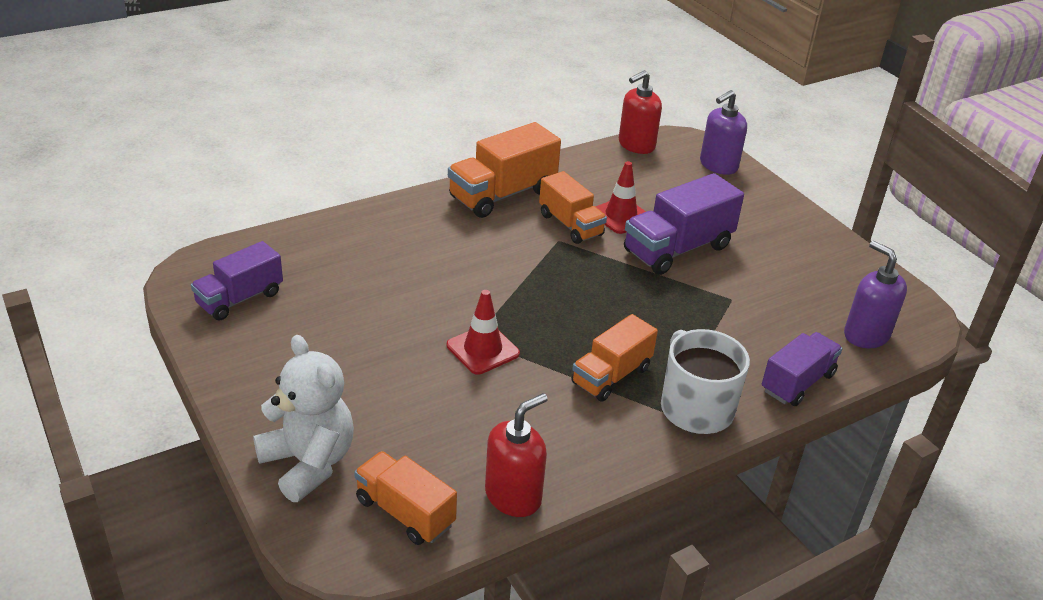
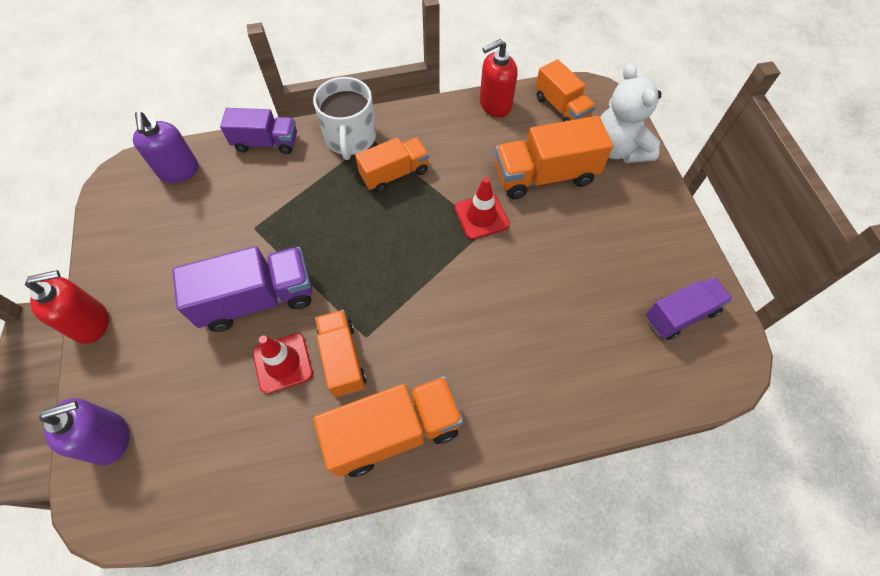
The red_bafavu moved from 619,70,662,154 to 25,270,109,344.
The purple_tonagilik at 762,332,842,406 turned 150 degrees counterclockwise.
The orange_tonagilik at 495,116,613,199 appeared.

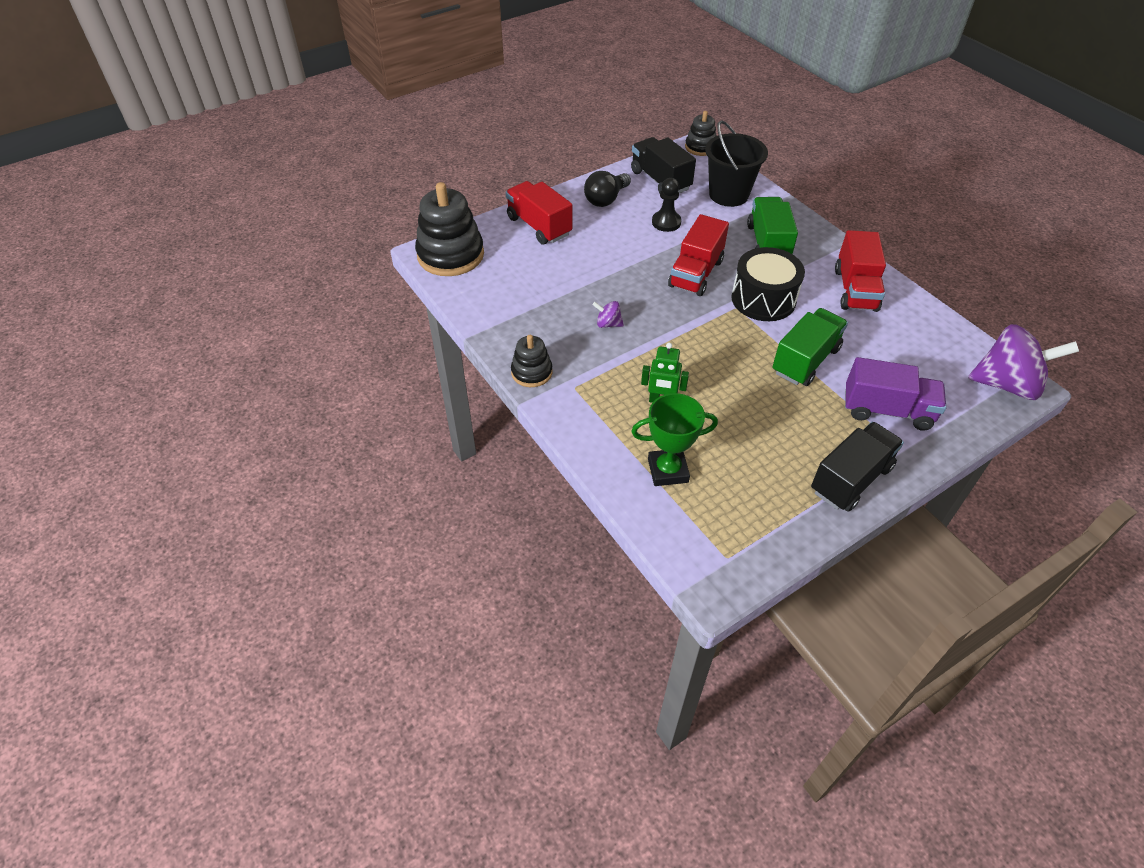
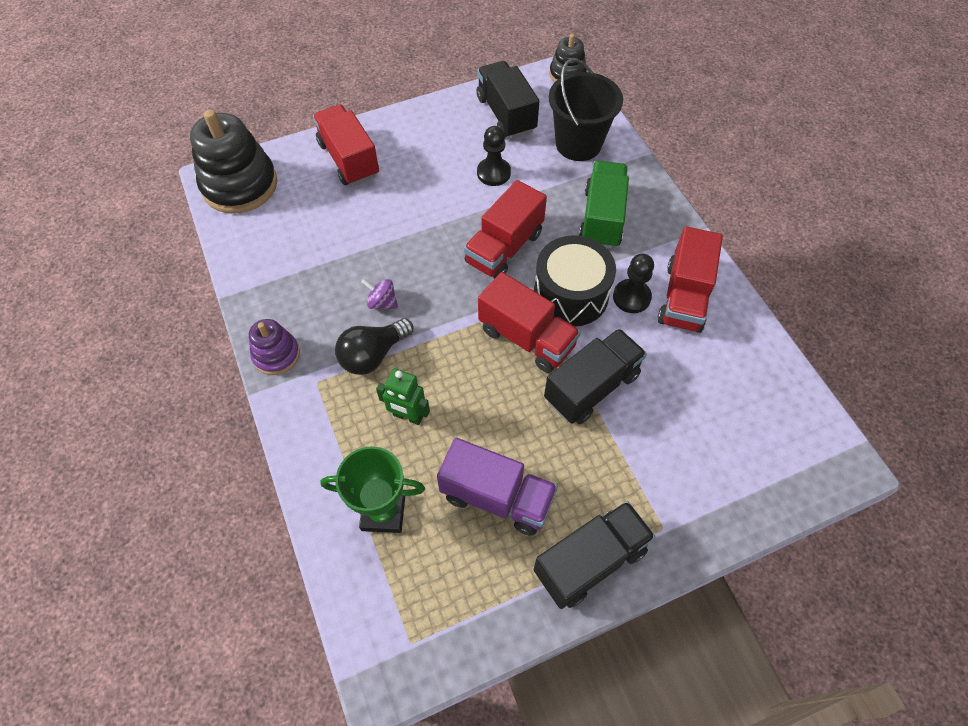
The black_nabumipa moved from 584,171,631,207 to 335,318,413,375.
The green_tonagilik at 772,308,848,386 became the black_tonagilik at 544,328,647,424.
The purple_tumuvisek at 968,324,1079,400 disappeared.
The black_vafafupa at 511,335,552,387 became the purple_vafafupa at 249,319,300,375.
The purple_tonagilik moved from 845,357,946,431 to 437,438,558,536.
The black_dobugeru at 613,254,654,313 appeared.
The red_tonagilik at 478,272,581,373 appeared.

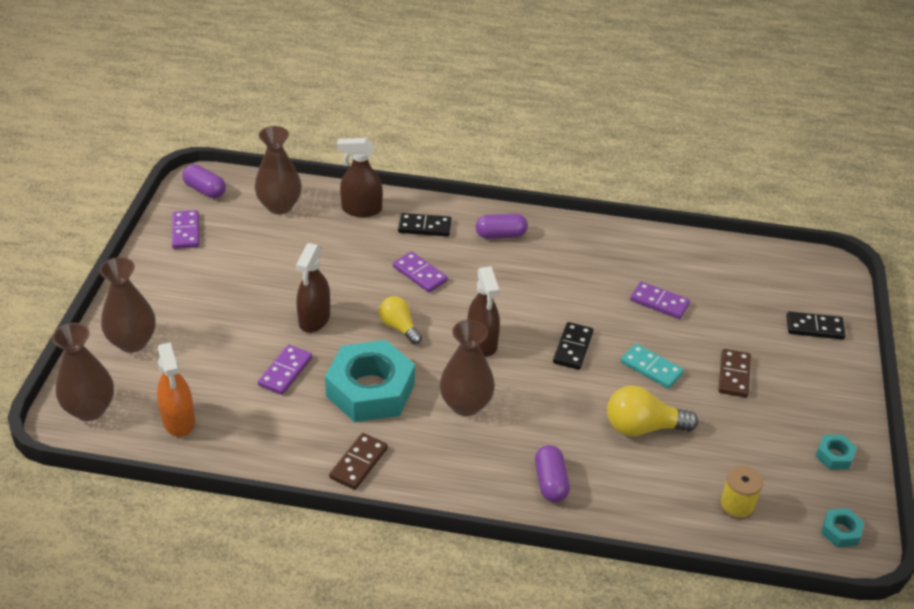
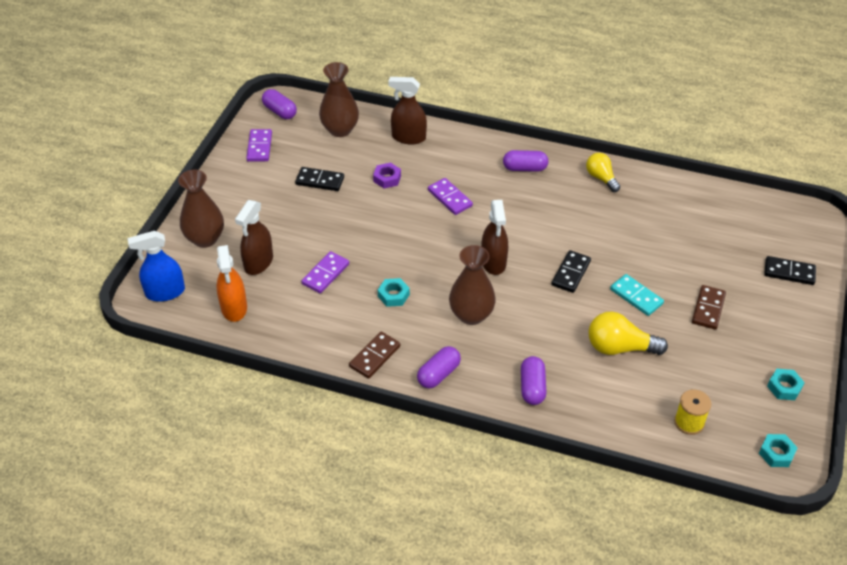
The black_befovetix moved from 398,213,452,237 to 295,167,344,191.
The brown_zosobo moved from 296,243,330,333 to 235,200,273,275.
The purple_befovetix at 630,281,690,319 disappeared.
The yellow_nabumipa moved from 379,296,422,344 to 586,153,620,192.
The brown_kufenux at 52,323,114,421 was replaced by the blue_zosobo at 128,231,185,302.
The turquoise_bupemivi at 325,340,415,422 changed to 0.42 times the size.
The purple_bupemivi at 373,162,401,188 appeared.
The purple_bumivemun at 417,346,461,388 appeared.

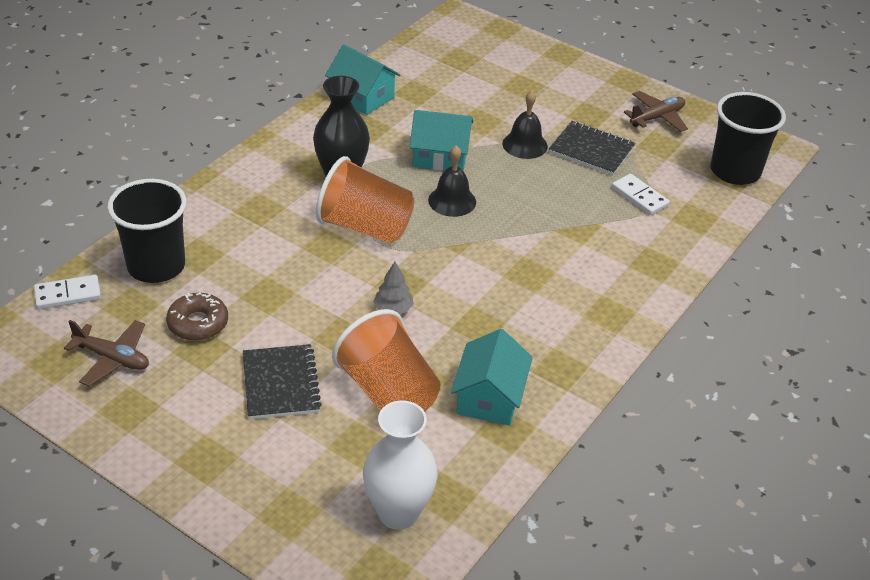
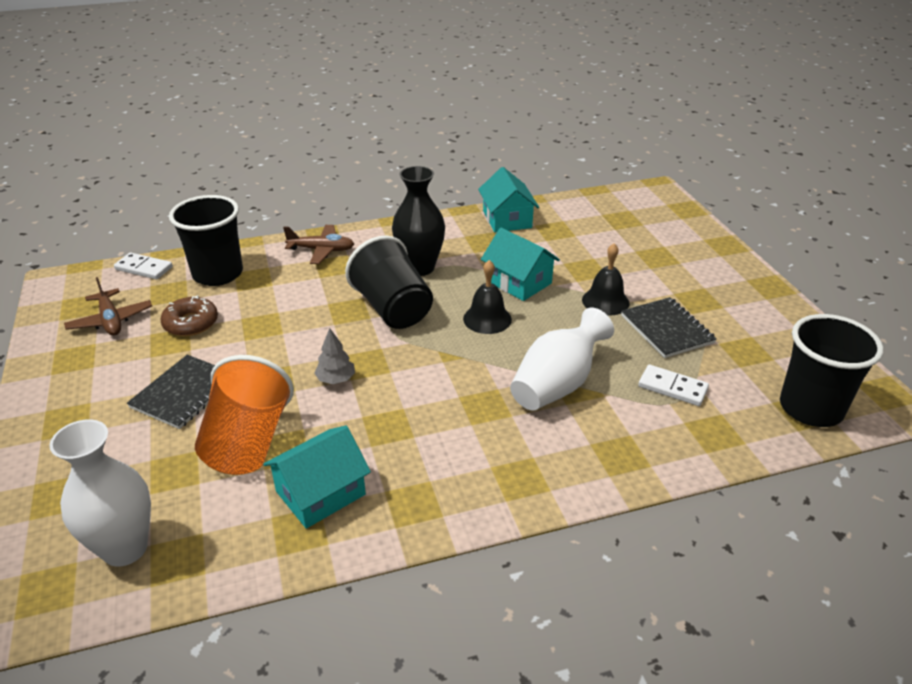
The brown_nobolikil moved from 624,91,688,132 to 283,225,354,264.
The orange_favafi at 316,156,414,243 became the black_favafi at 345,236,433,329.
The white_befovetix at 612,174,670,215 turned 60 degrees counterclockwise.
The white_kufenux at 510,308,614,411 appeared.

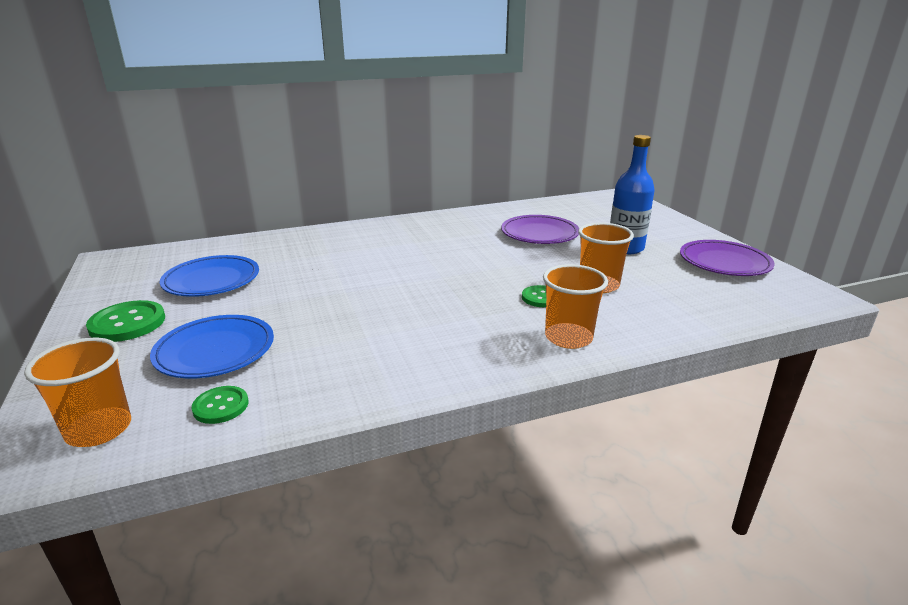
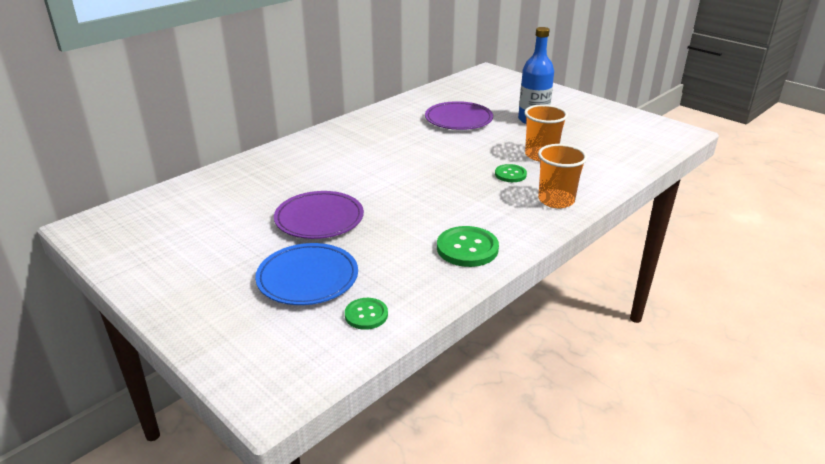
The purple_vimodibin moved from 680,240,775,276 to 274,191,364,239.
The blue_vimodibin at 160,255,259,297 disappeared.
The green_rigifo moved from 86,300,165,342 to 437,226,499,267.
The orange_favafi at 24,337,131,447 disappeared.

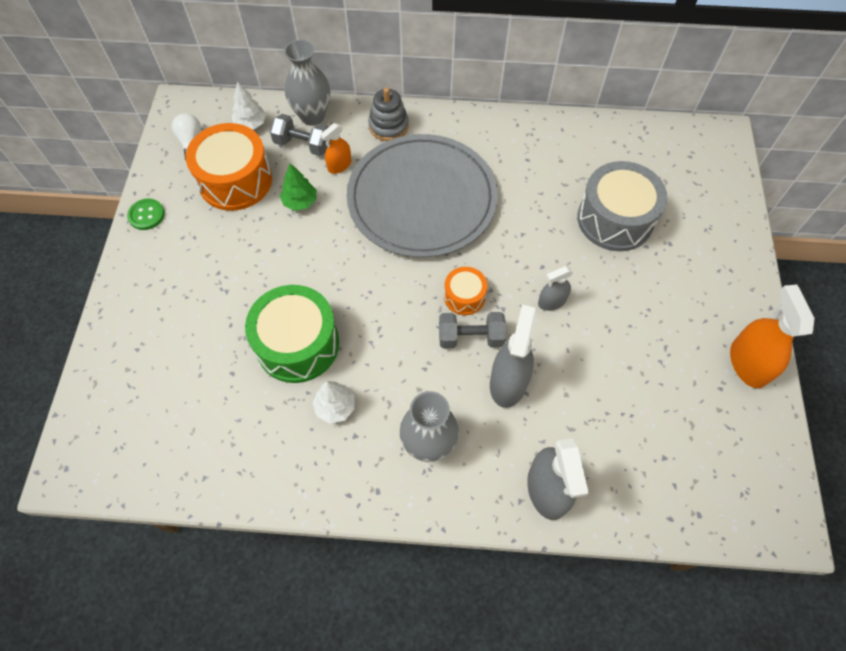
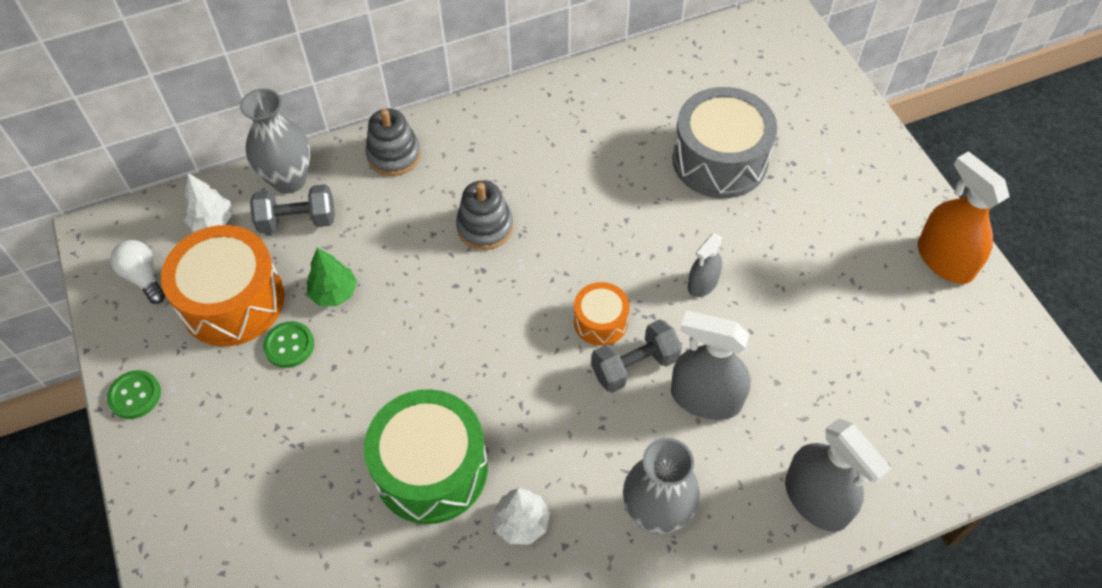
The orange_zosobo at 320,123,351,174 disappeared.
The grey_vimodibin at 347,134,498,258 was replaced by the grey_vafafupa at 456,180,513,250.
The grey_zosobo at 490,305,537,408 turned 60 degrees counterclockwise.
The green_rigifo at 263,321,314,368 appeared.

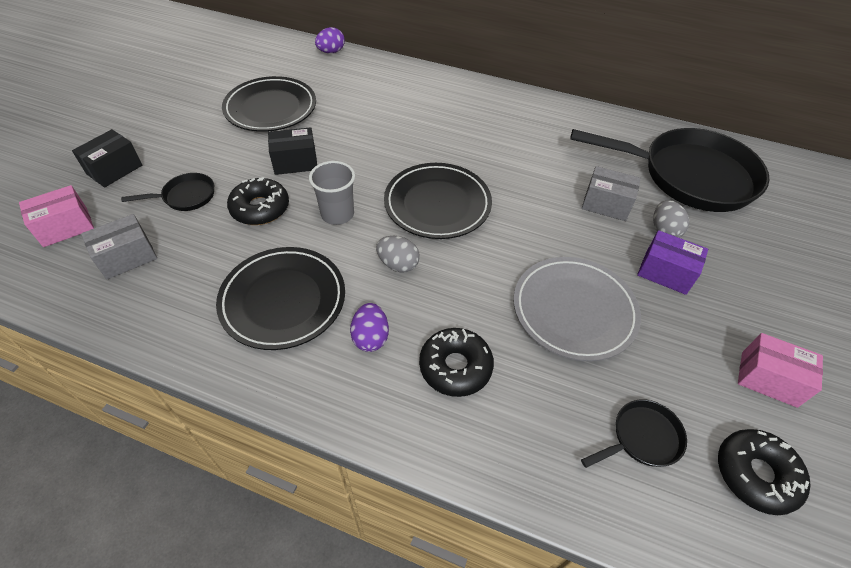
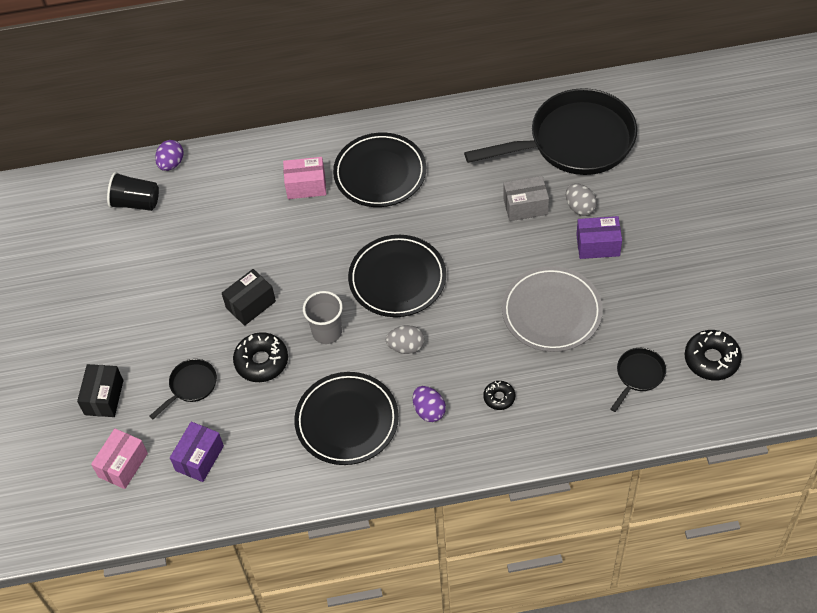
The black_vimodibin moved from 222,76,316,132 to 333,133,426,207.
The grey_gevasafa at 81,214,157,279 became the purple_gevasafa at 170,422,224,482.
The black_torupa at 419,328,494,397 changed to 0.57 times the size.
The pink_gevasafa moved from 738,333,823,408 to 283,157,326,199.
The black_favafi at 107,172,159,211 appeared.

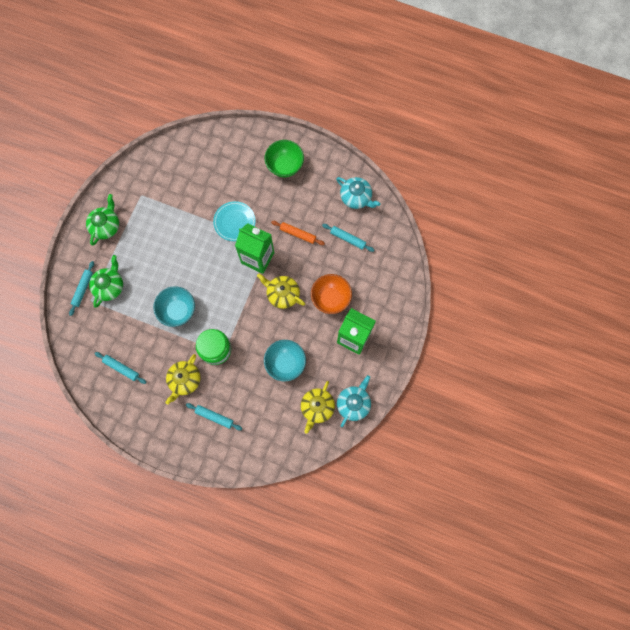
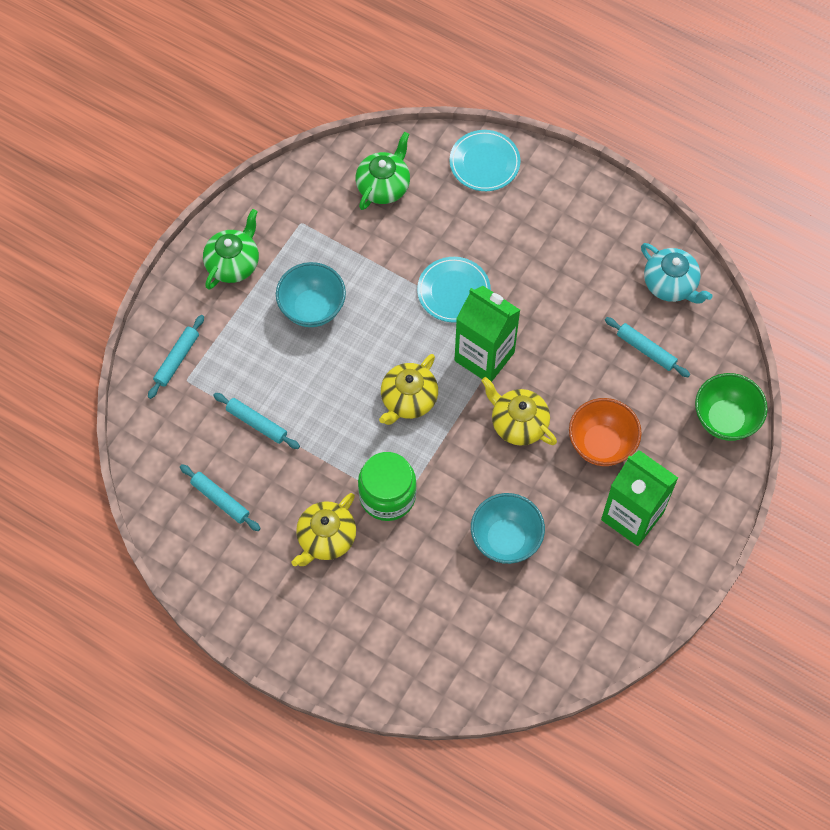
The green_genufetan moved from 264,140,304,177 to 695,373,768,441.
The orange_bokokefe at 271,221,325,245 disappeared.
The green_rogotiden moved from 89,255,123,308 to 356,132,410,210.
The turquoise_genufetan moved from 153,286,195,327 to 276,262,346,327.
The turquoise_rogotiden at 337,375,371,427 disappeared.
The yellow_rogotiden moved from 301,381,335,434 to 379,354,438,425.
The turquoise_bokokefe moved from 186,403,242,430 to 213,393,300,449.
The turquoise_vimodibin at 450,130,520,191 appeared.

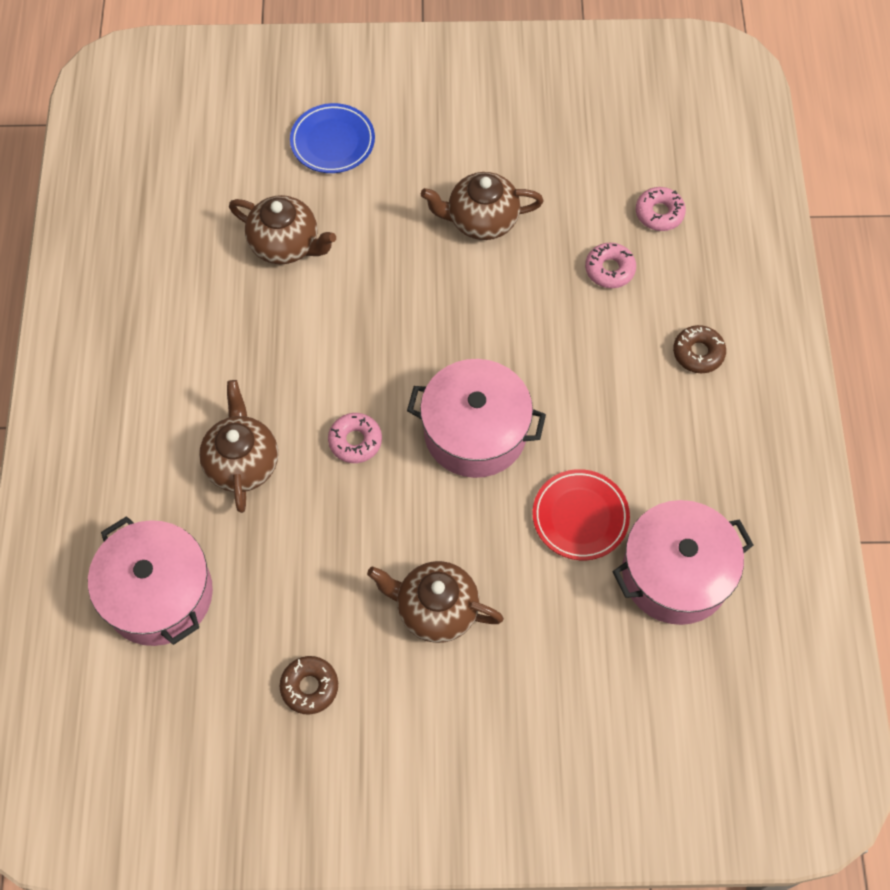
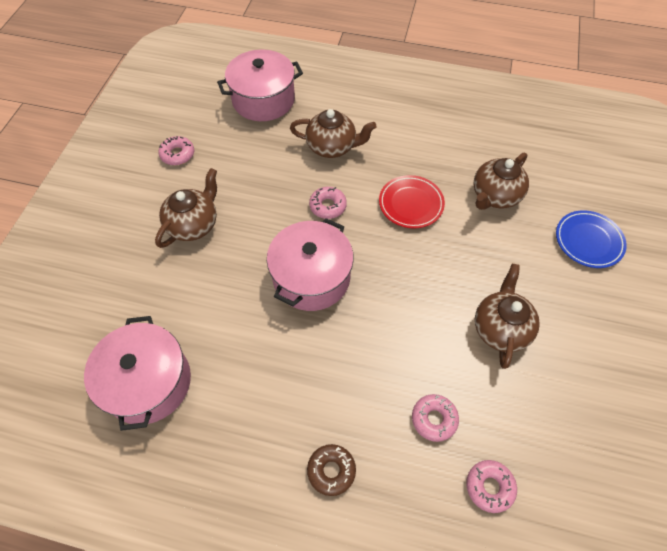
The red_vimodibin moved from 533,469,630,560 to 379,175,445,228.
The brown_torupa at 280,656,338,714 became the pink_torupa at 158,136,194,165.

